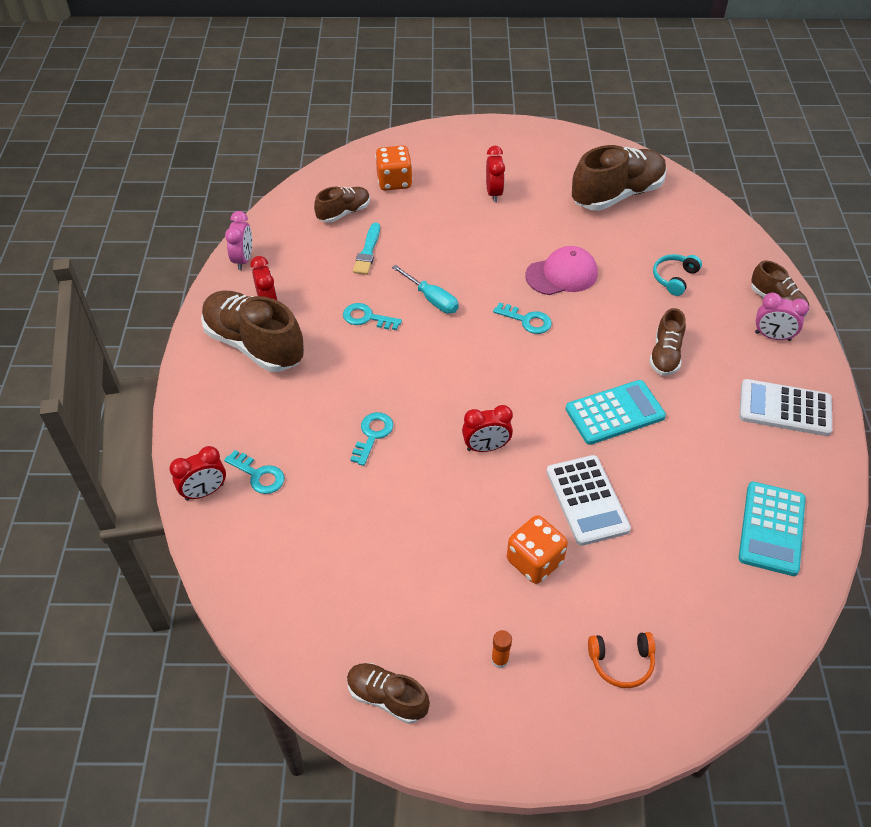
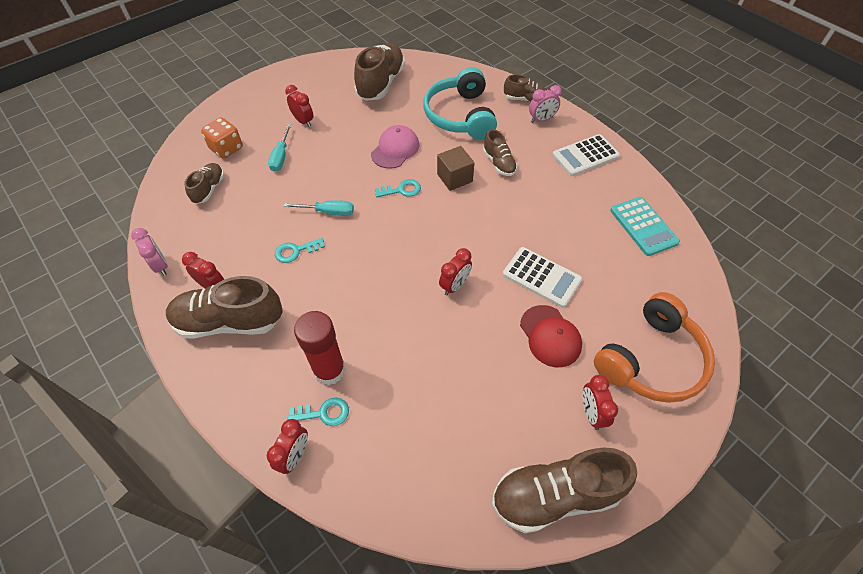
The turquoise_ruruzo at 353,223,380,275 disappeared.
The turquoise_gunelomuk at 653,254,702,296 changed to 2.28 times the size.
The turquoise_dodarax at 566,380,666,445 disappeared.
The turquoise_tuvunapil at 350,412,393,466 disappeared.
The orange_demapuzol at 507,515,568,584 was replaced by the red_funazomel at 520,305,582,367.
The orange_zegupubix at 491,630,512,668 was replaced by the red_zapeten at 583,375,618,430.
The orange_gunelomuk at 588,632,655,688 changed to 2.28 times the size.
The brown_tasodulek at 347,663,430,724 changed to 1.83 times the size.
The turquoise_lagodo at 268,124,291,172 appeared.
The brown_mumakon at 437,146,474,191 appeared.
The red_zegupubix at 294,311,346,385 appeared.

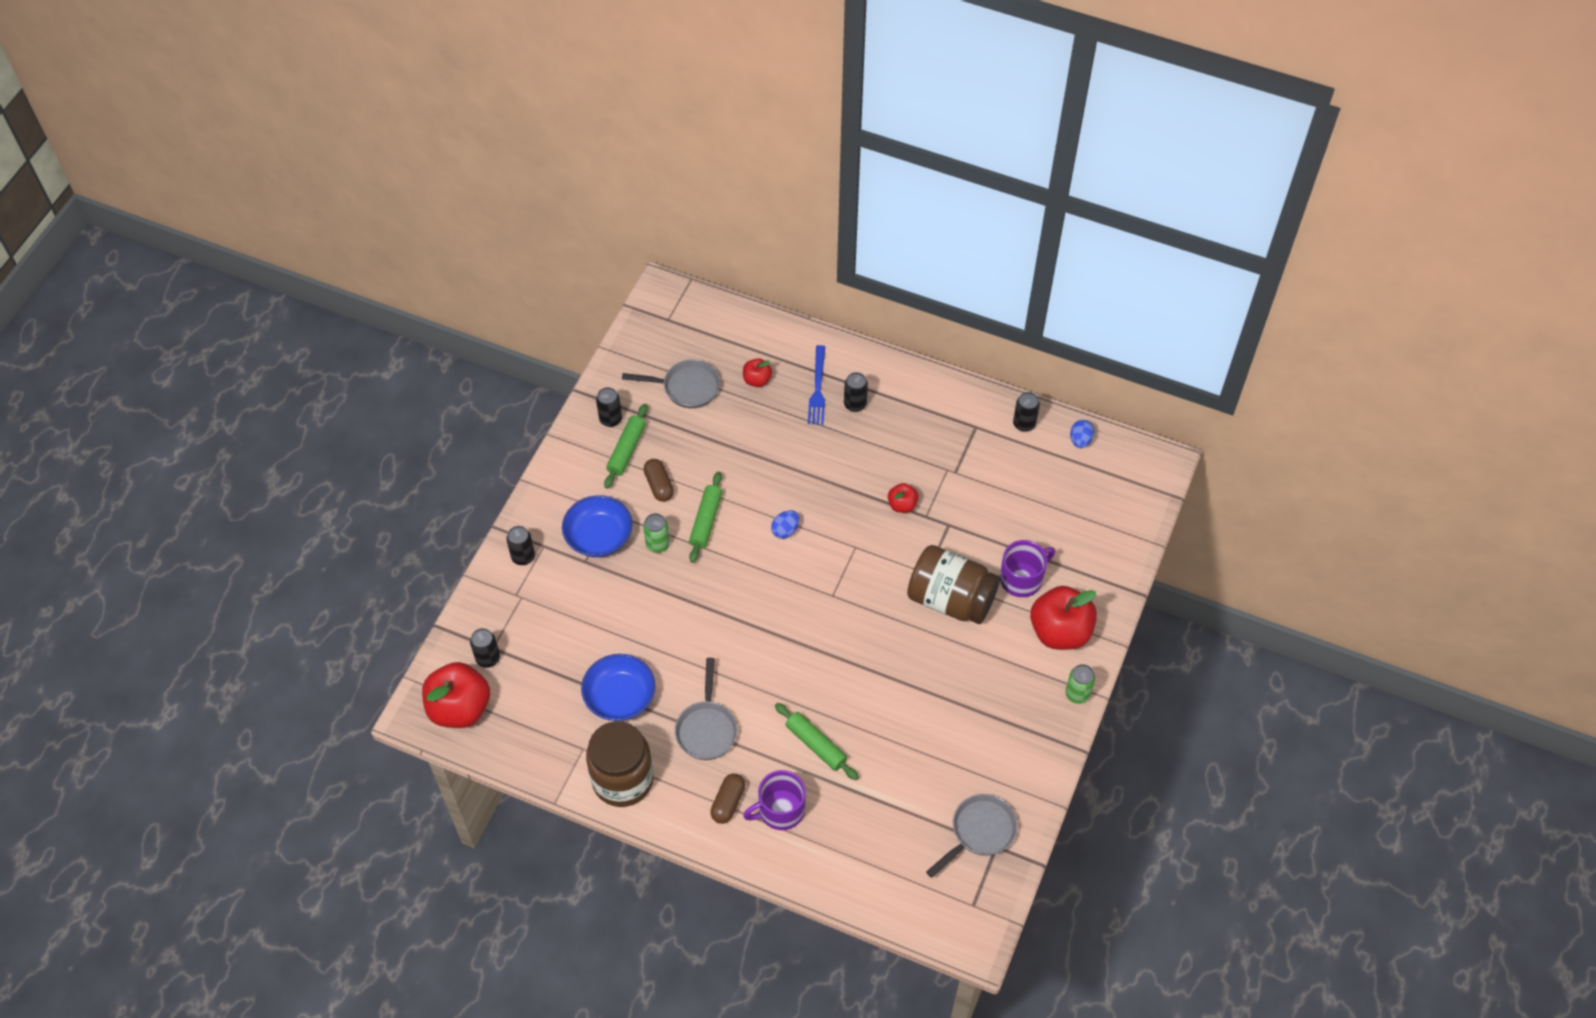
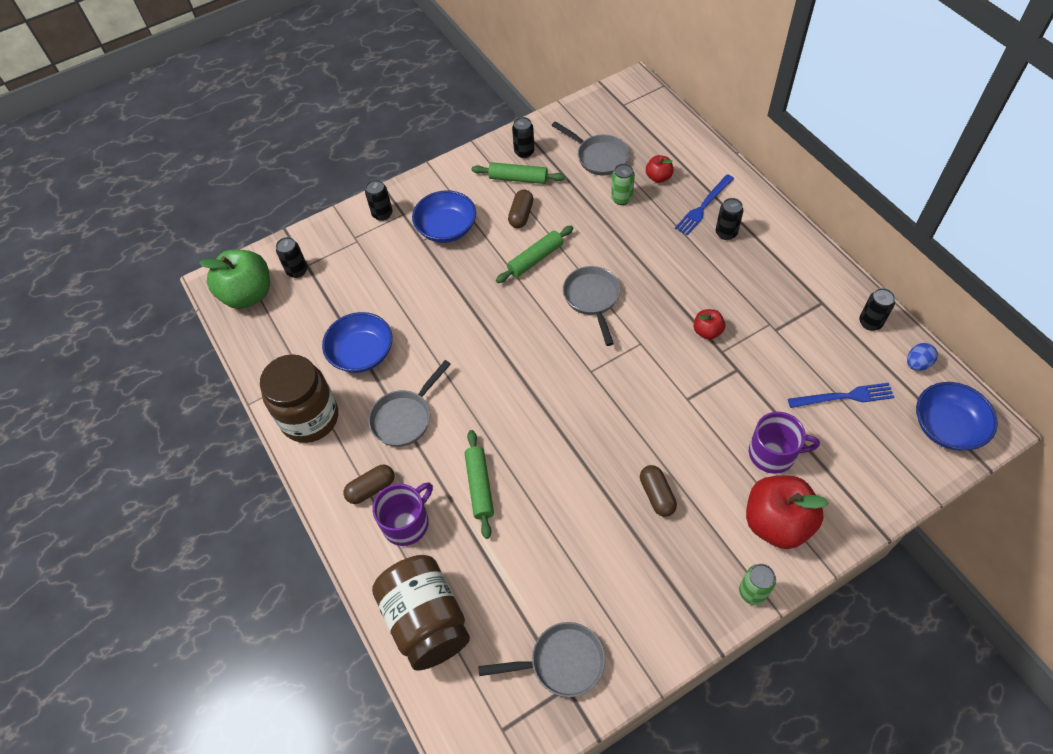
The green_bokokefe at 604,404,648,489 turned 45 degrees clockwise.
The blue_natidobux at 771,510,799,539 was replaced by the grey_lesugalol at 563,266,620,346.
The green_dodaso moved from 643,513,670,553 to 611,163,635,205.
The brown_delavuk moved from 907,545,1000,624 to 372,555,470,671.
The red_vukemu at 422,662,490,728 became the green_vukemu at 199,250,270,309.
The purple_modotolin at 743,770,806,830 turned 120 degrees clockwise.
The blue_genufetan at 916,382,998,450 appeared.
The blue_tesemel at 788,383,894,408 appeared.
The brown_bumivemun at 640,465,677,517 appeared.

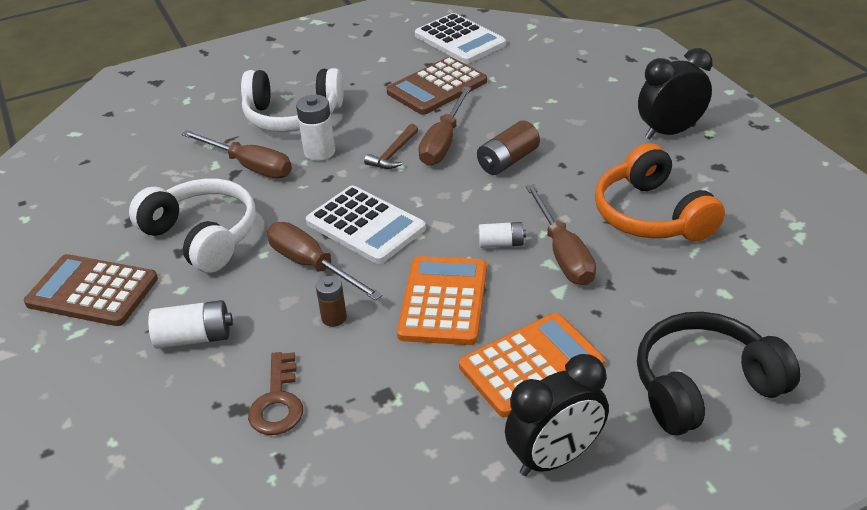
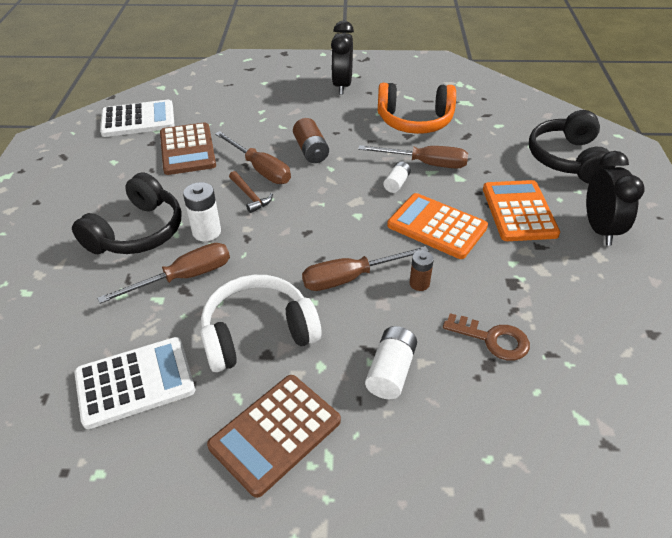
The white_gunelomuk at 241,68,343,132 became the black_gunelomuk at 72,172,182,254.
The white_dodarax moved from 306,186,426,264 to 74,337,195,429.

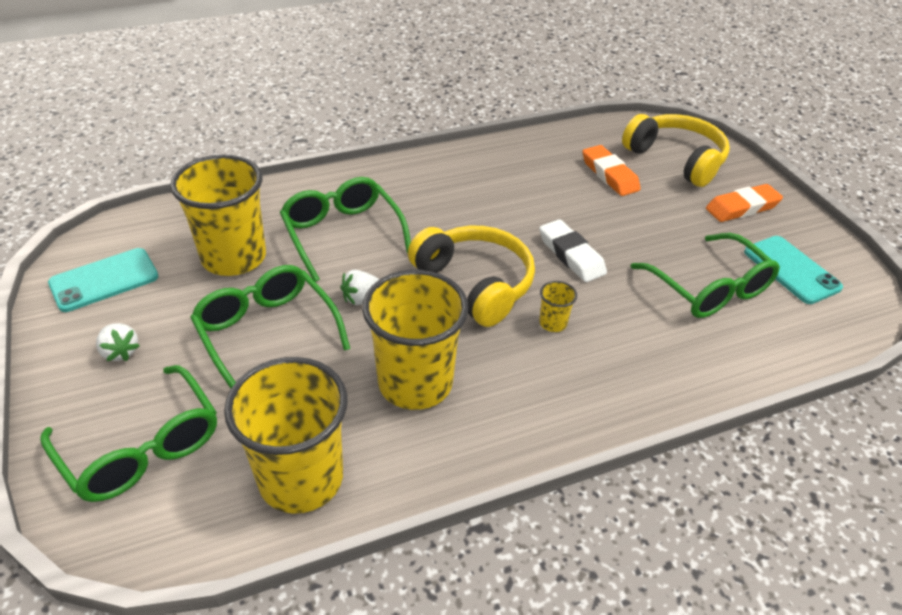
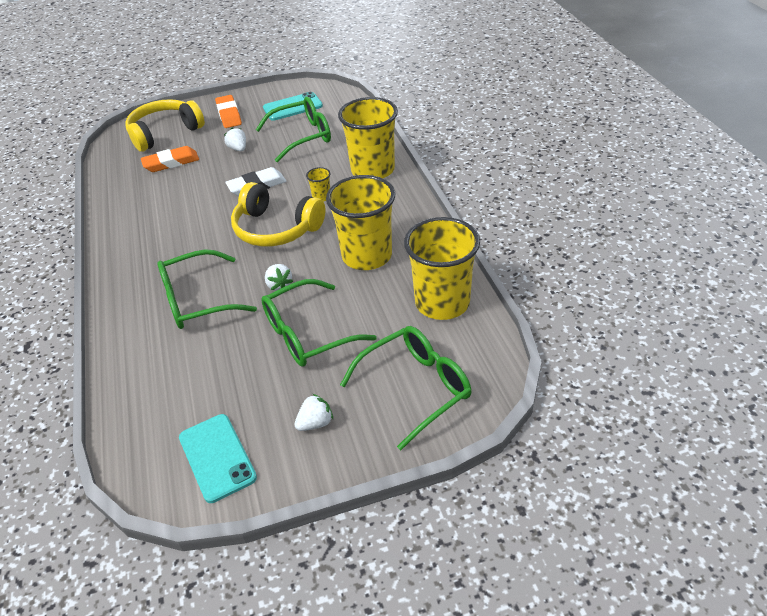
The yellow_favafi moved from 170,155,266,276 to 338,97,398,178.
The yellow_gunelomuk at 408,226,535,327 turned 120 degrees counterclockwise.
The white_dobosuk at 224,128,246,151 appeared.

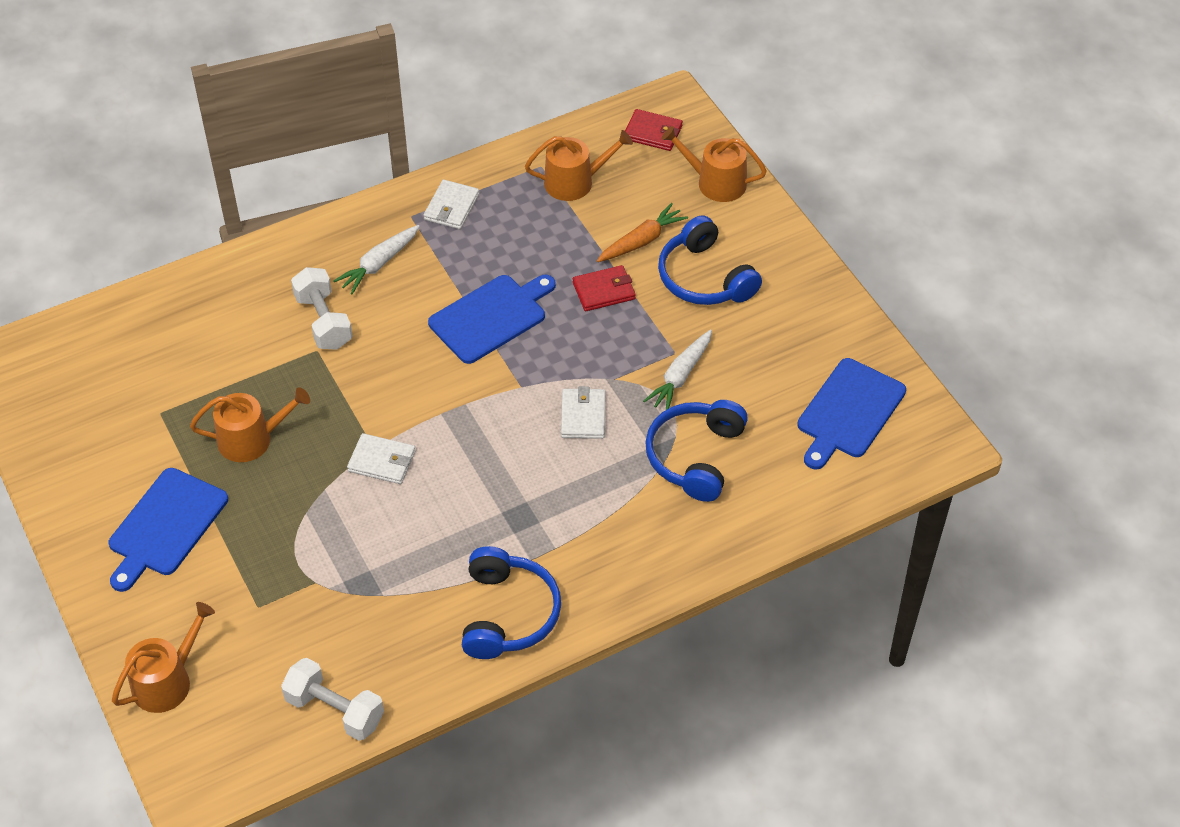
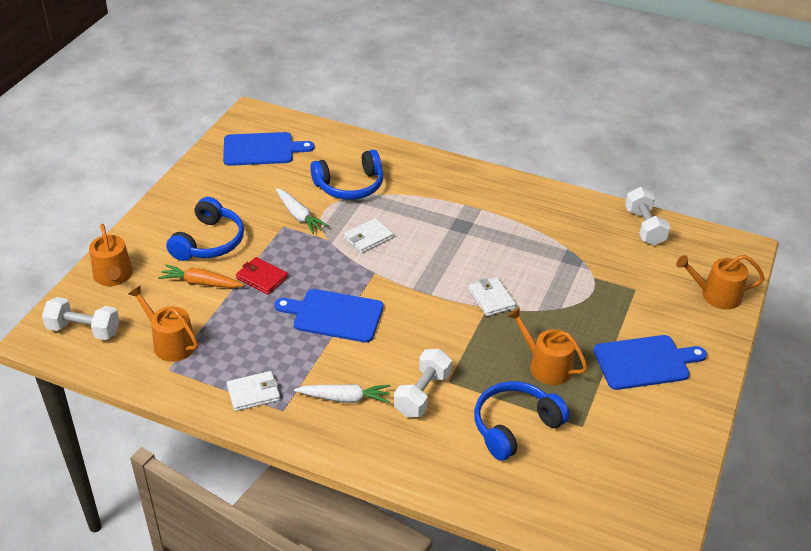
The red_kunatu at 625,109,683,151 was replaced by the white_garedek at 42,297,120,340.
The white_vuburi at 643,330,712,410 turned 60 degrees clockwise.
The blue_gunelomuk moved from 462,546,561,659 to 474,381,570,461.

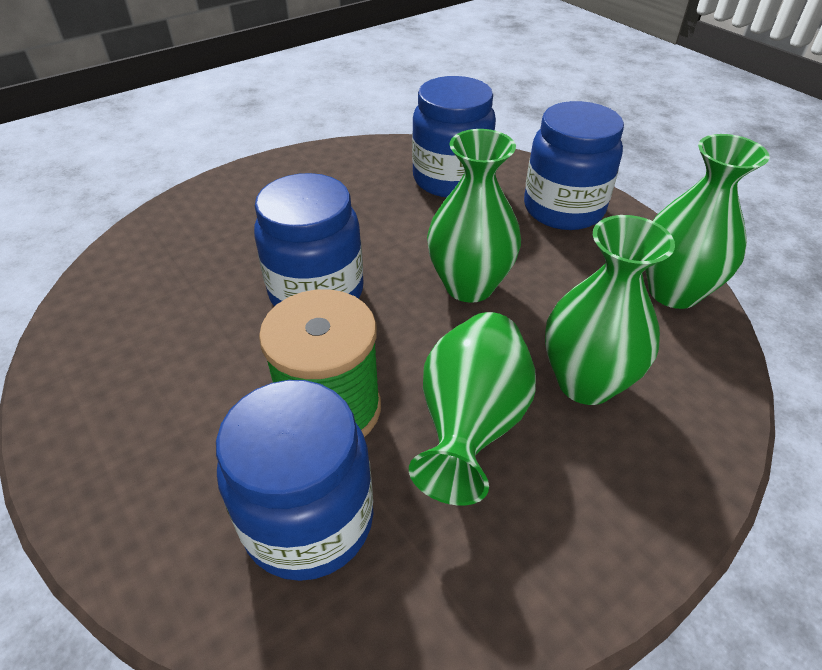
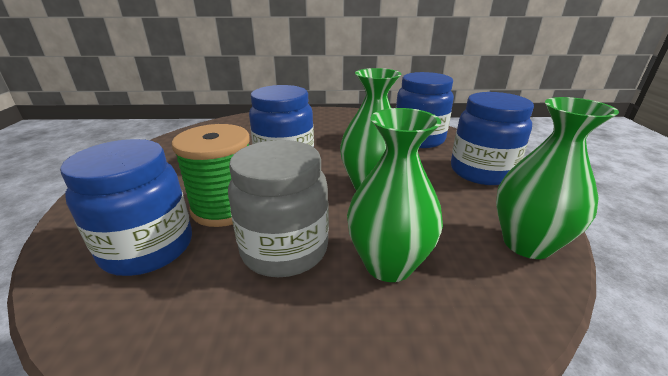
The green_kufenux at 409,312,536,506 was replaced by the grey_delavuk at 228,140,329,277.

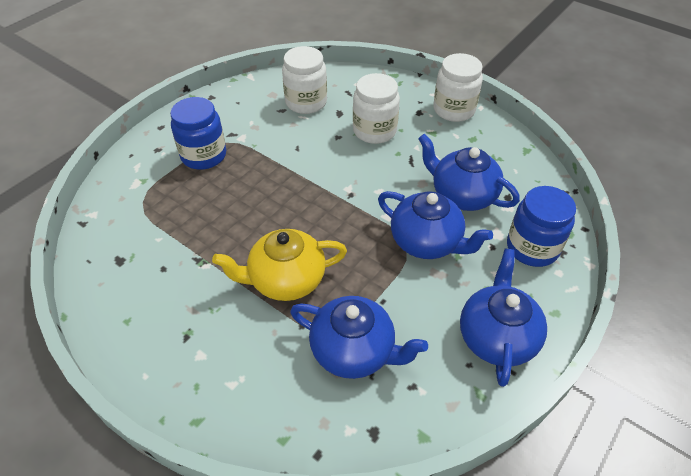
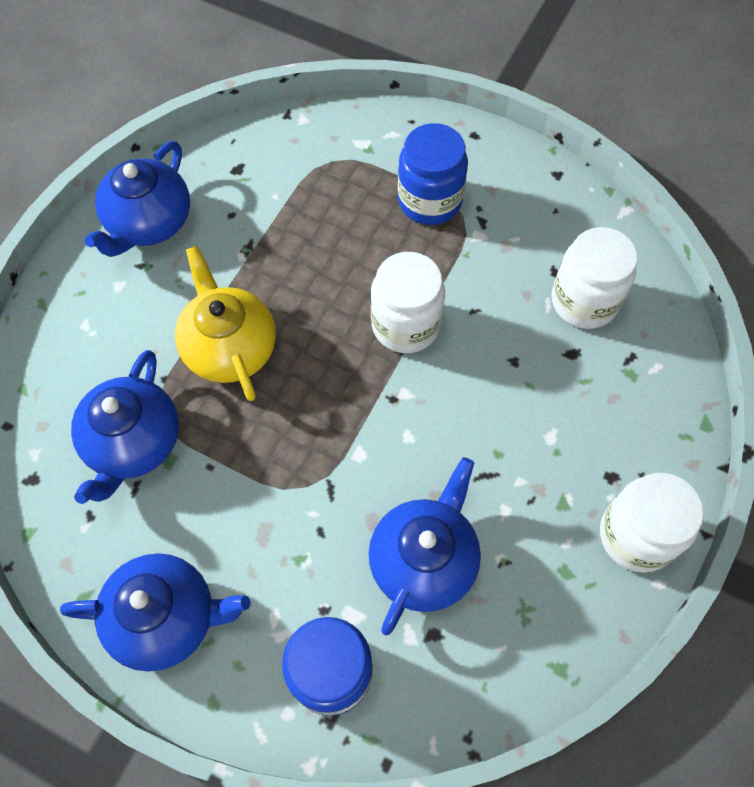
The white_delavuk moved from 353,73,400,144 to 371,252,445,353.
The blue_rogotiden moved from 378,191,493,259 to 84,141,190,257.

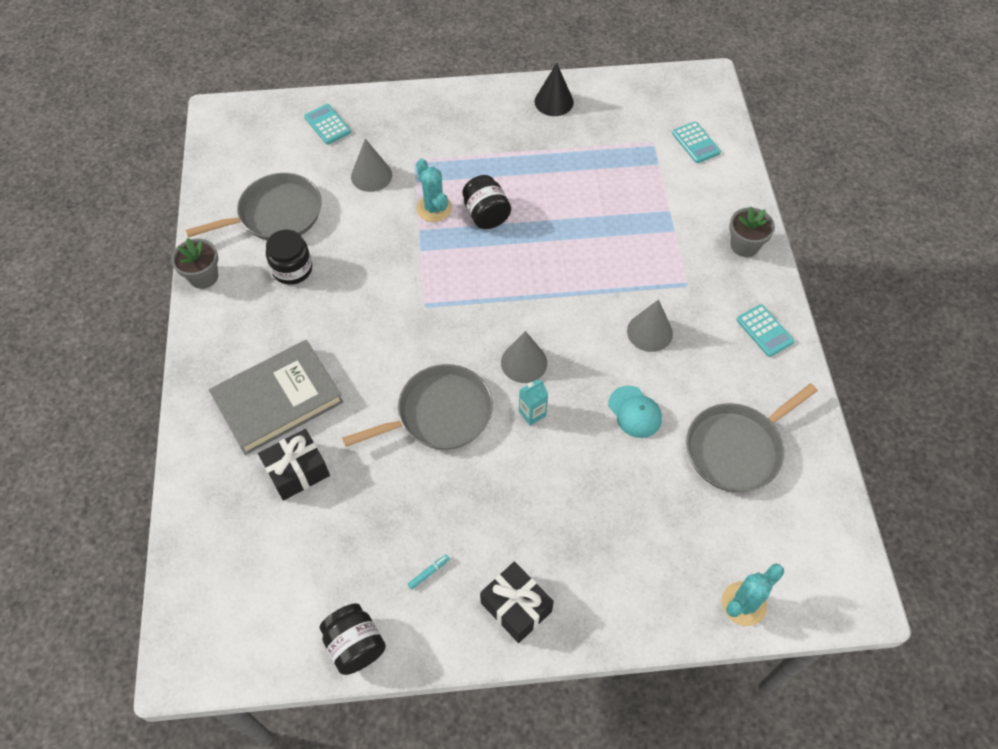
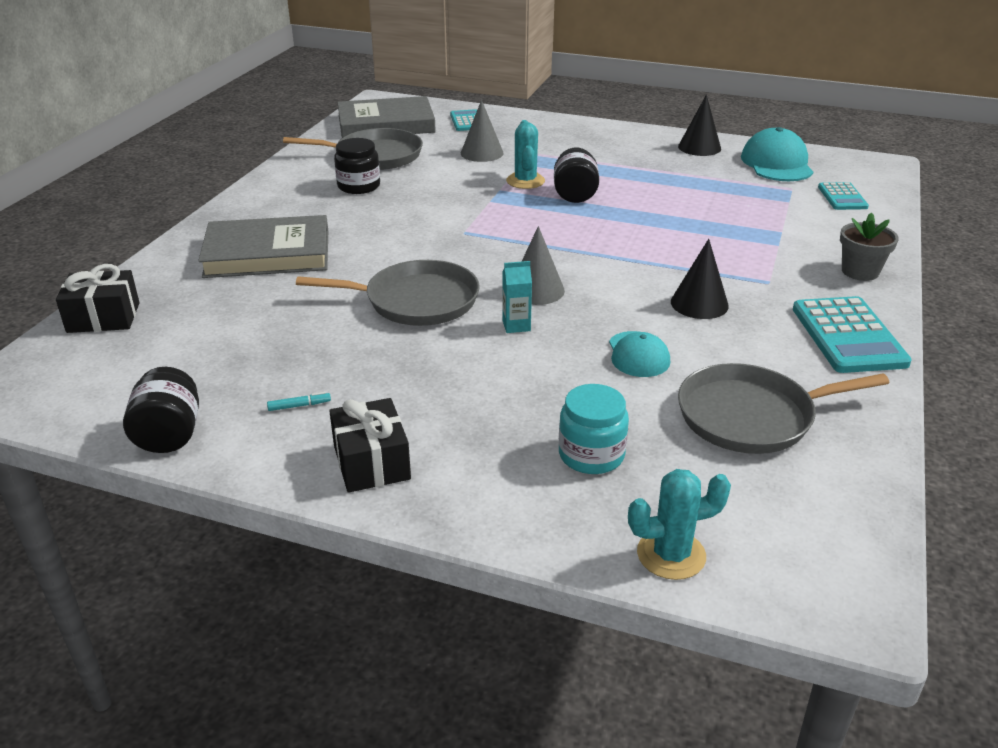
The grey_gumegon at 171,238,218,289 disappeared.
The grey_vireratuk at 627,299,673,352 became the black_vireratuk at 671,239,729,319.
The turquoise_dodarax at 736,304,794,357 changed to 1.73 times the size.
The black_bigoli moved from 258,429,330,501 to 56,264,140,333.
The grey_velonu at 337,96,436,138 appeared.
The turquoise_funazomel at 741,127,813,181 appeared.
The turquoise_delavuk at 559,384,629,474 appeared.

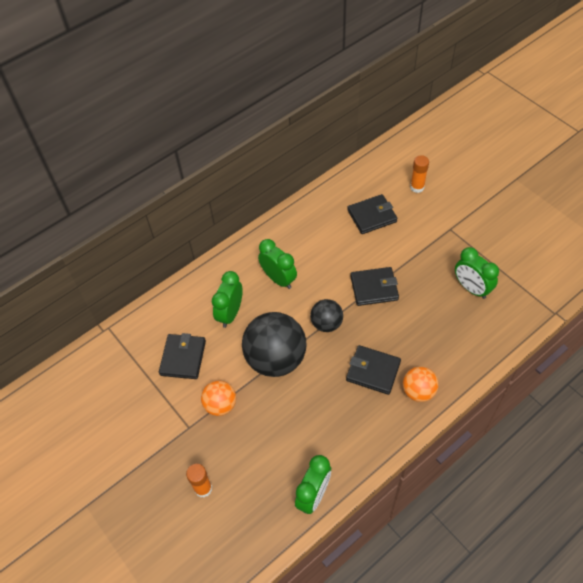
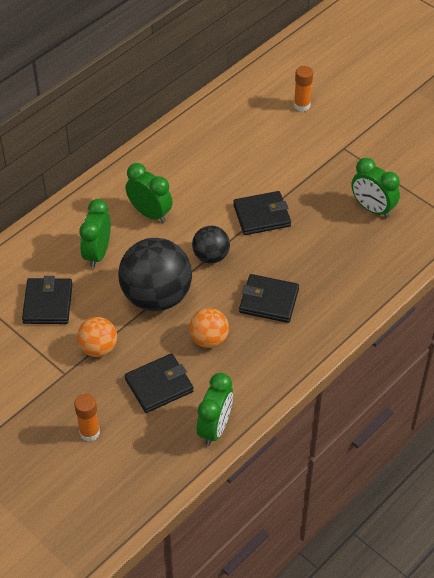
The black_kunatu moved from 347,194,398,234 to 125,353,194,413.
The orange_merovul moved from 403,367,438,402 to 189,308,229,348.

